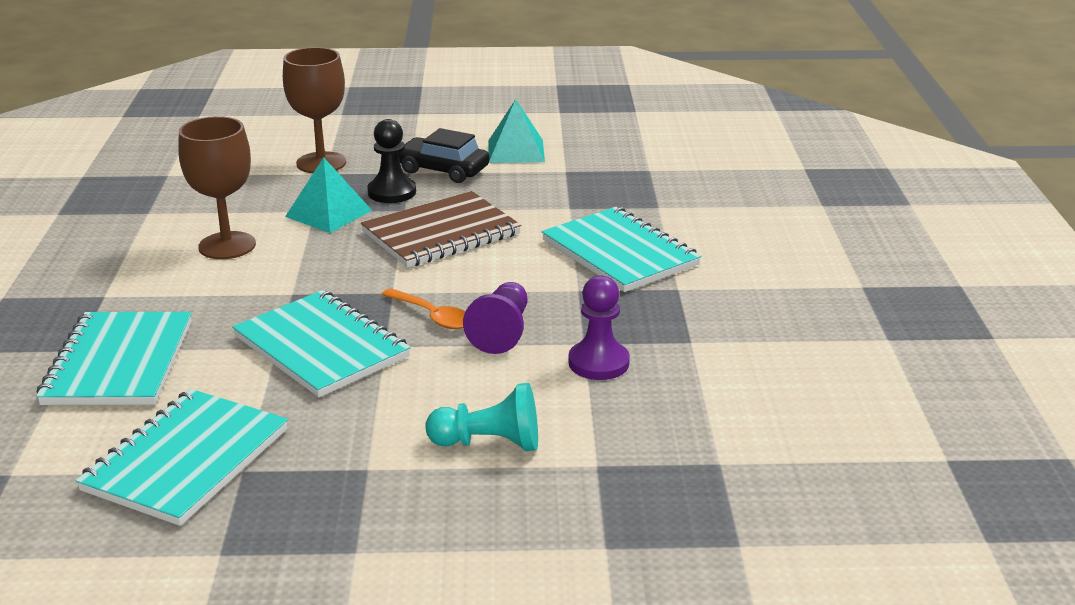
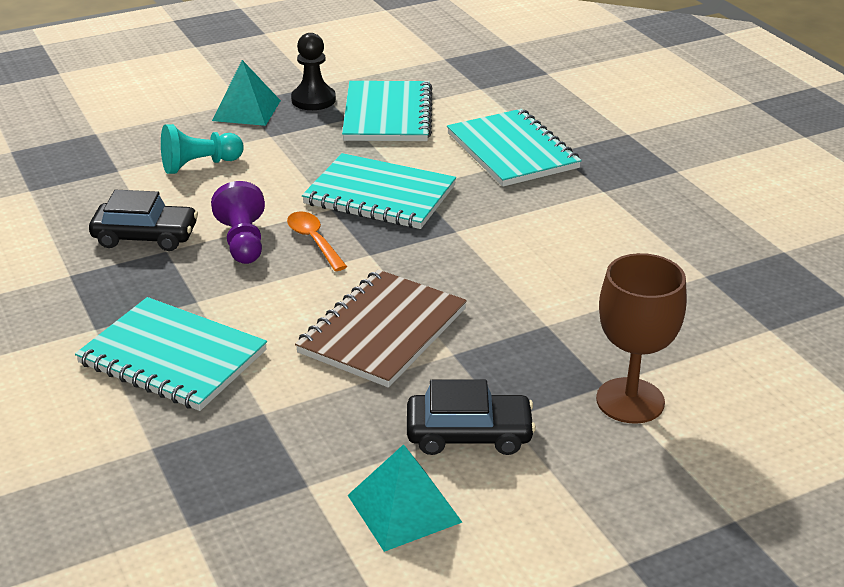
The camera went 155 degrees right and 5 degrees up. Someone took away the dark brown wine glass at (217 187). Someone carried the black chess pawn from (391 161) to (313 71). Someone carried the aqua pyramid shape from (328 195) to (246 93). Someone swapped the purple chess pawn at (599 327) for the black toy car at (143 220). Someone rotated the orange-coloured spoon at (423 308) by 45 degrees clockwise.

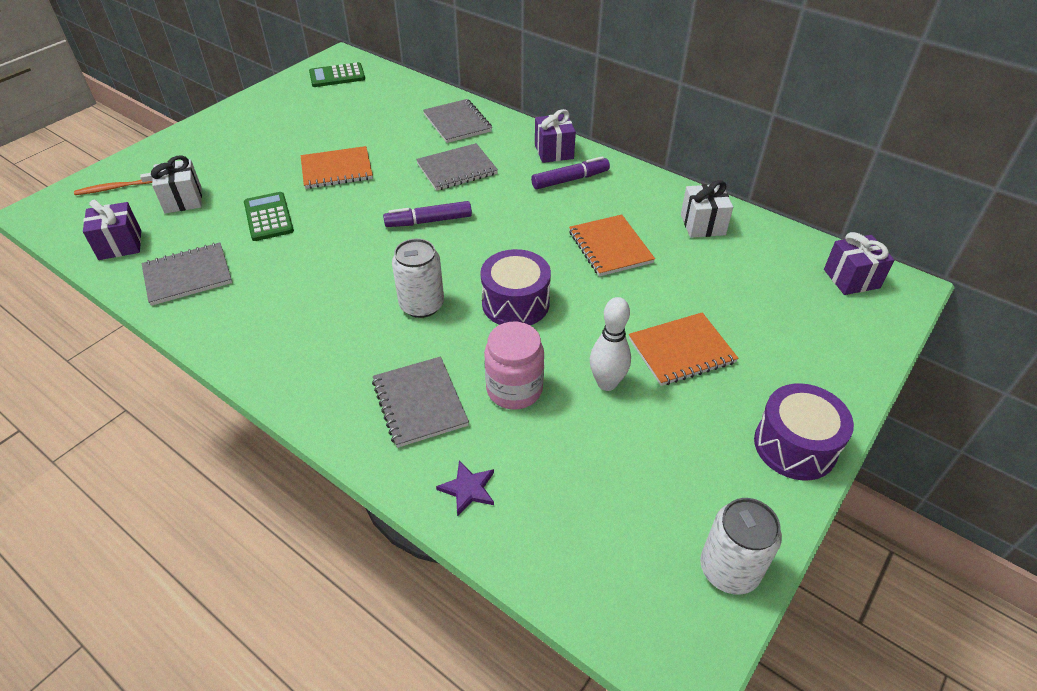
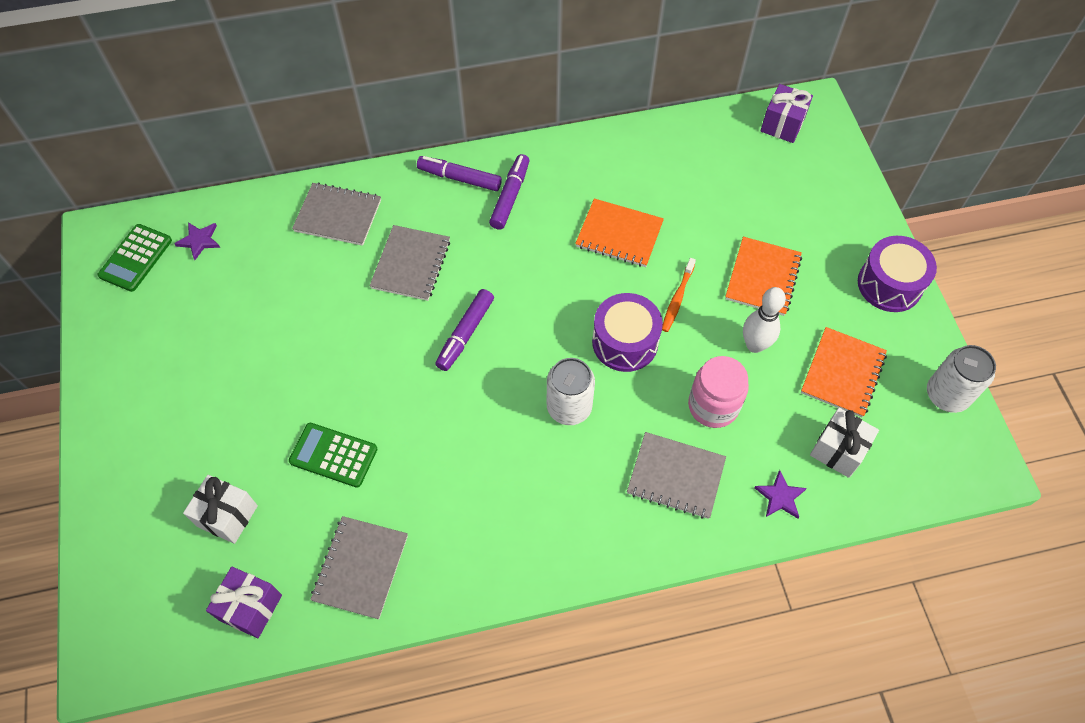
The camera went 50 degrees left and 15 degrees up. Someone swapped the purple wrapped gift at (555 136) for the purple marker at (459 173). Someone carried the orange-coloured exercise book from (337 167) to (844 372). Someone carried the orange-coloured dental brush from (113 184) to (679 295). Someone carried the pure white wrapped gift from (707 209) to (844 443). Someone put down the purple star shape at (197 241).

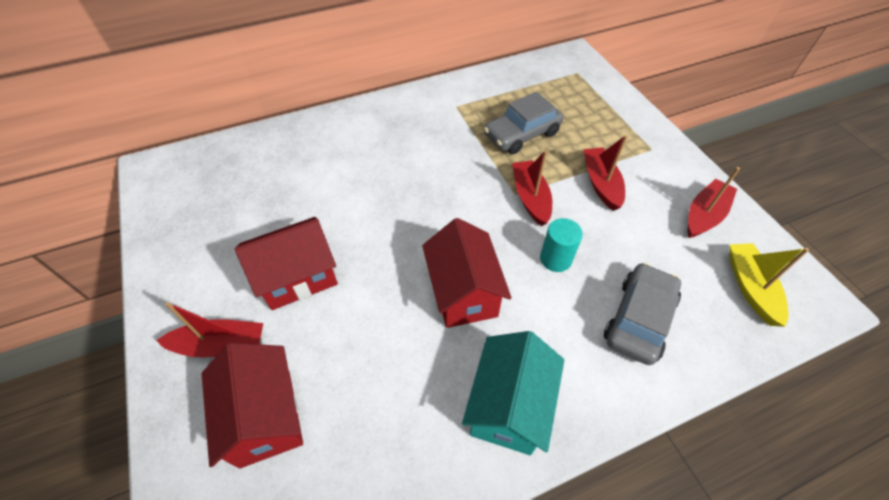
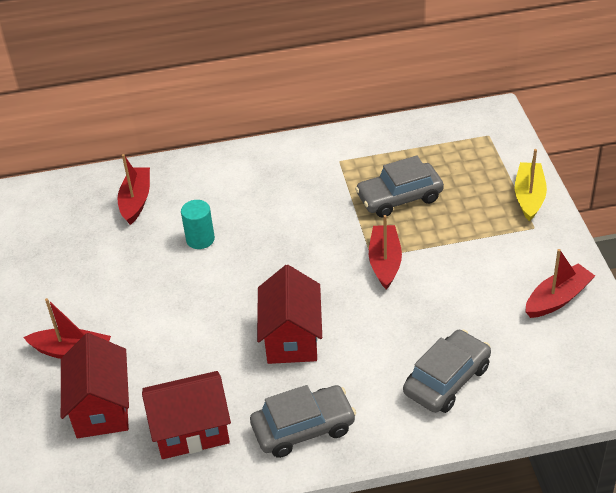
The camera went 15 degrees right and 10 degrees down. Someone carried the red toy boat from (605 173) to (133 189). Someone carried the red toy house from (286 263) to (186 415). Someone carried the aqua cylinder shape from (561 245) to (198 224). Someone carried the golden toy boat from (769 285) to (531 185). Someone swapped the aqua toy house at (513 393) for the grey toy car at (303 421).

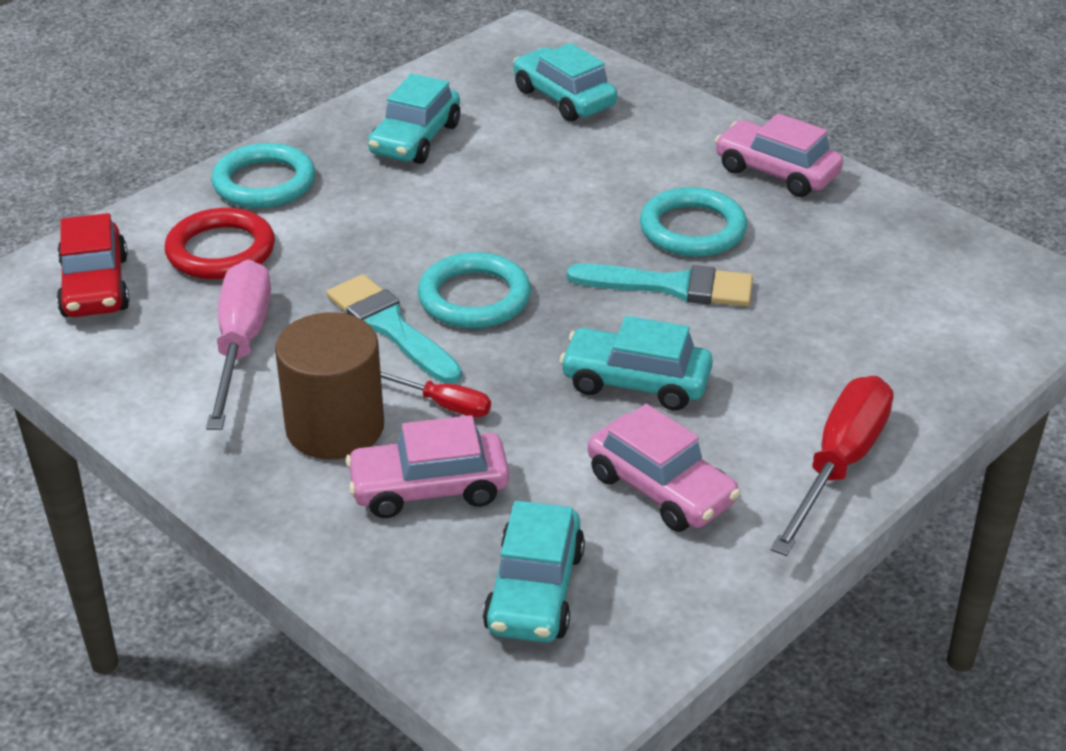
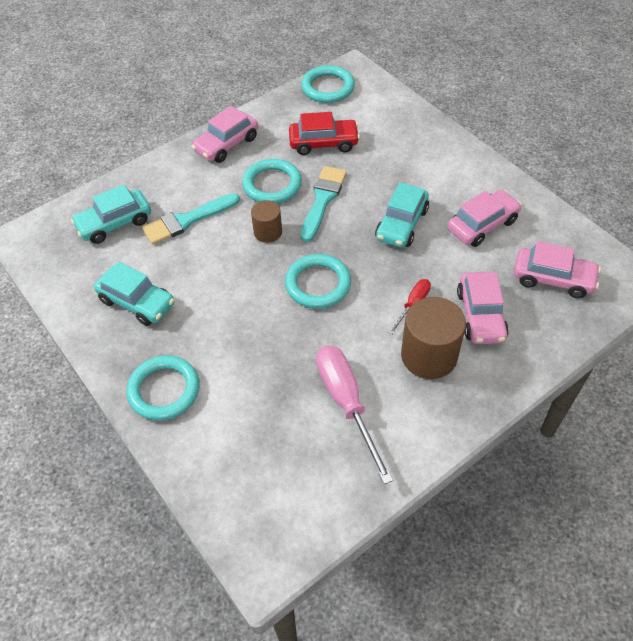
The camera went 80 degrees left and 15 degrees up. Someone took away the red hoop at (220 243). Someone carried the red toy car from (93 265) to (324 133). Someone rotated the rosy flat screwdriver at (238 345) by 60 degrees clockwise. Someone carried the aqua brush from (394 329) to (191 219). Someone took away the red flat screwdriver at (832 466). Someone repainted the aqua toy car at (534 571), which became the rosy toy car at (557 269). Someone put down the aqua hoop at (328 84). Someone put down the dark brown cylinder shape at (266 221).

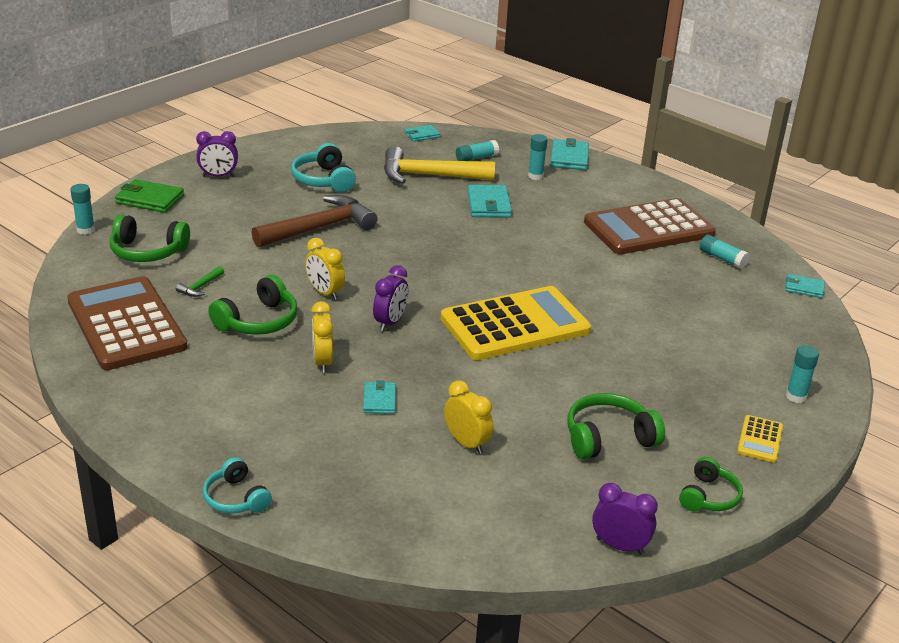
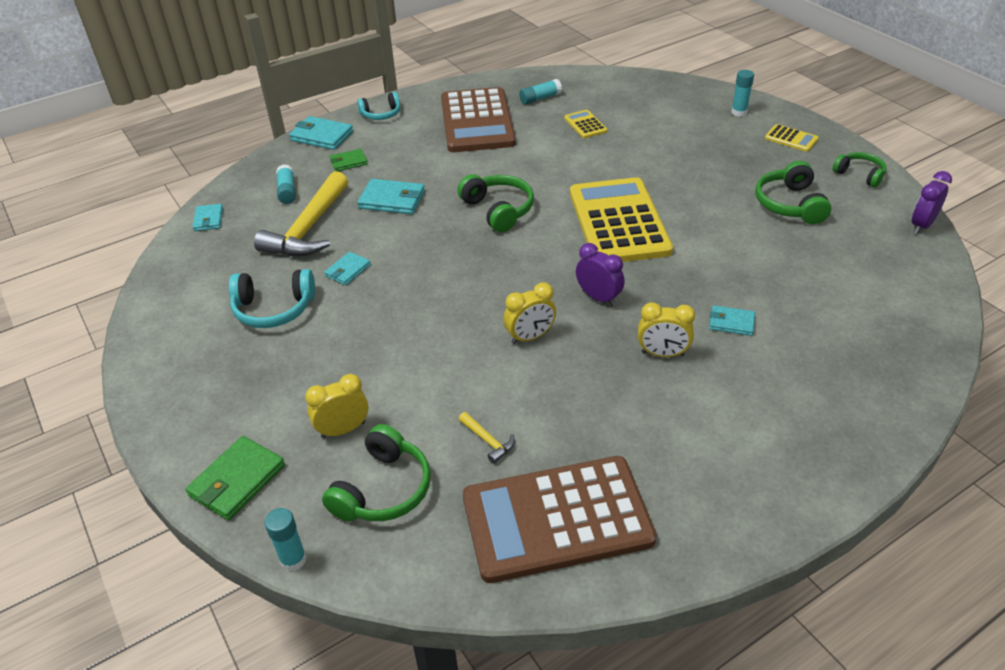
The camera went 70 degrees left and 10 degrees up. Someone took away the purple alarm clock at (217 154). Someone swapped the aqua glue at (538 157) for the leaf-green card wallet at (349 160). Someone took away the dark brown hammer at (314 221). Someone repainted the leaf-green hammer at (200 281), which became the golden hammer at (486 438). Someone carried the aqua card wallet from (805 286) to (347 268). Someone carried the leaf-green over-ear headphones from (253 305) to (495 203). Someone carried the golden alarm clock from (468 417) to (337 406). Someone carried the aqua over-ear headphones from (237 485) to (378 106). Someone put down the golden pocket calculator at (586 124).

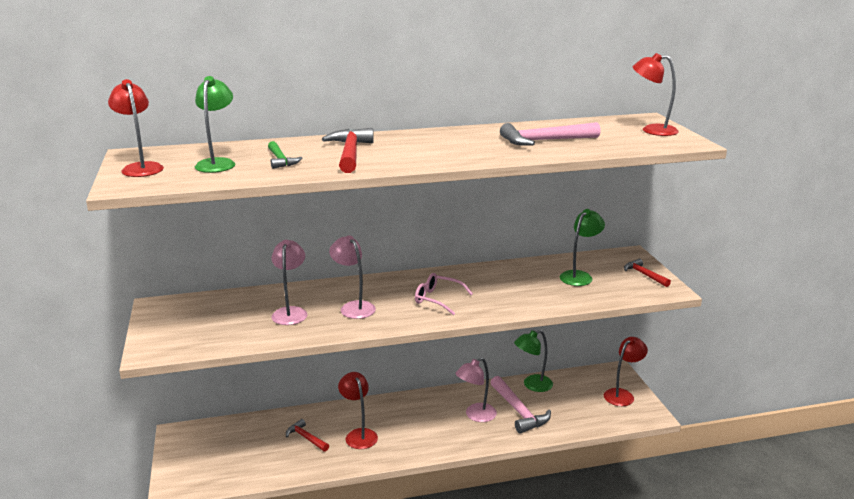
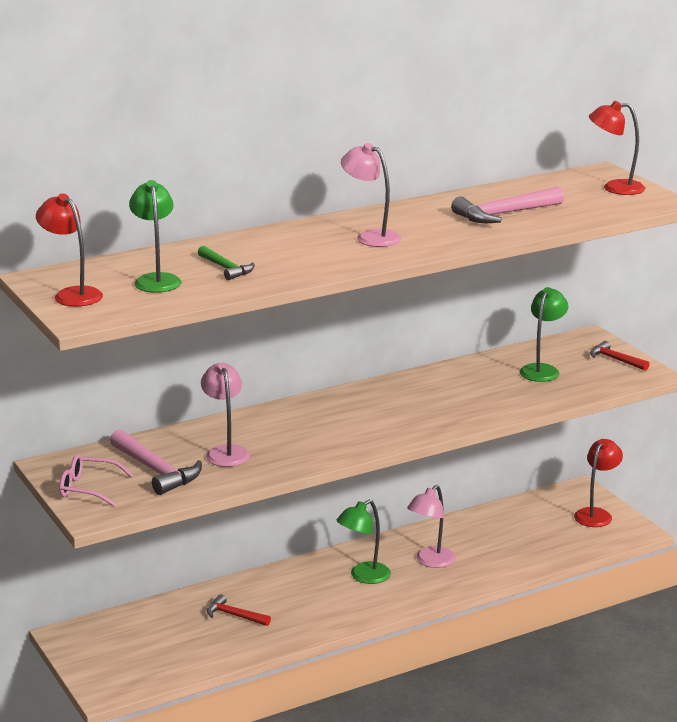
The camera went 15 degrees left and 0 degrees up. Someone took away the red hammer at (348 150). Someone carried the rosy lamp from (352 277) to (371 195). Someone carried the rosy spectacles from (444 294) to (96 480). Someone carried the leaf-green lamp from (533 361) to (364 541). Someone took away the red lamp at (358 410). Someone carried the rosy hammer from (520 405) to (156 462).

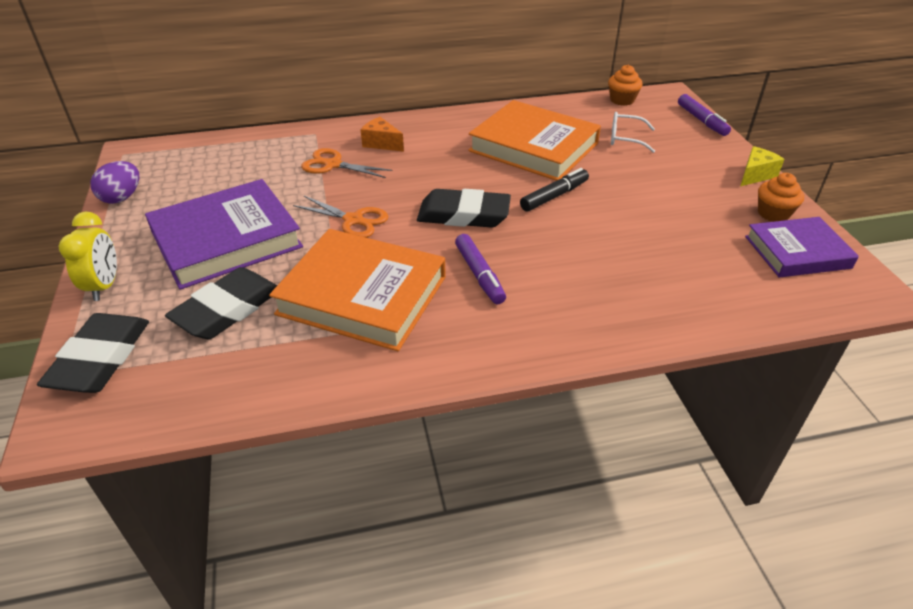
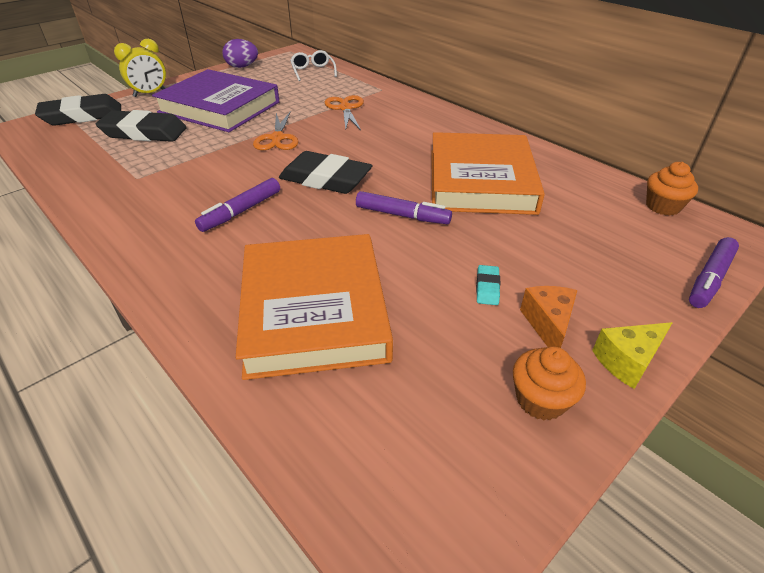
The camera went 60 degrees right and 0 degrees up. Someone carried the pure white spectacles from (633 132) to (313 65). Someone carried the orange-coloured cheese from (382 134) to (548 317). Someone rotated the golden cheese at (762 166) by 135 degrees clockwise. Someone repainted the black marker at (554 190), which became the purple marker at (404 207). Someone rotated the black eraser at (464 208) by 45 degrees counterclockwise. Someone took away the purple hardback at (802 247). Someone carried the orange-coloured hardback from (357 290) to (314 307). Someone put down the aqua eraser at (488 285).

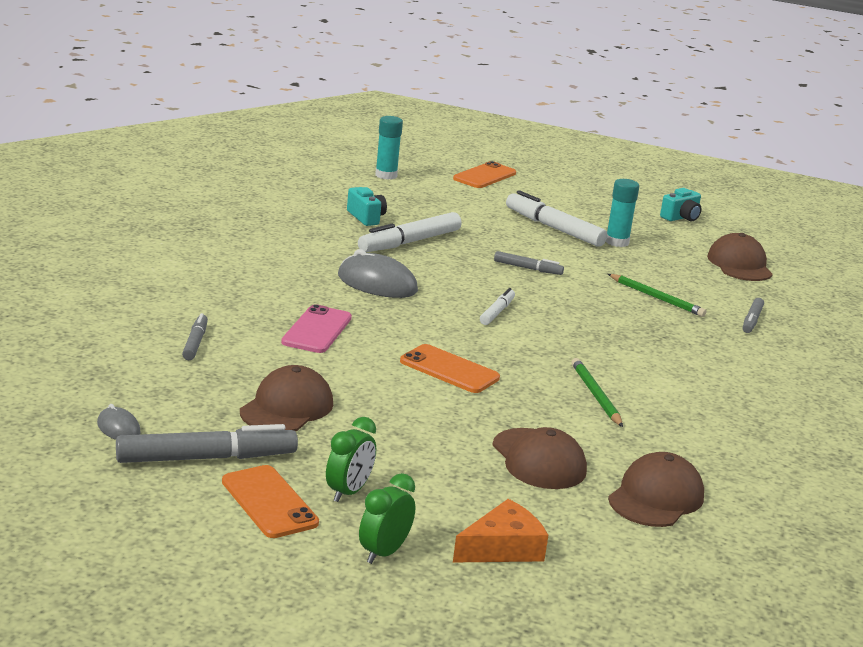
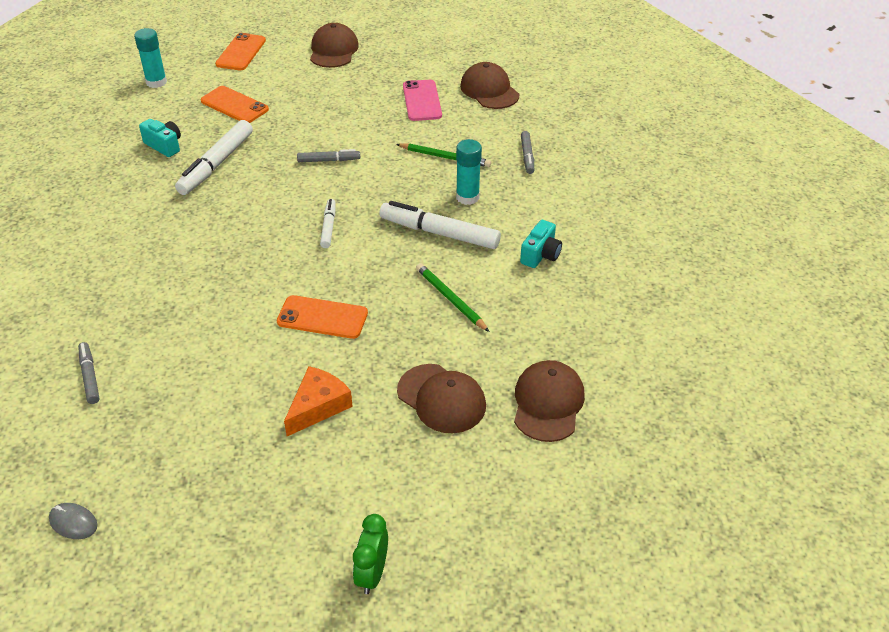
The camera went 20 degrees left and 20 degrees up. Someone carried the aqua glue from (622 213) to (469 172). Someone carried the aqua compact camera from (680 204) to (541 244). Someone carried the pure white marker from (556 218) to (440 225). Someone took away the grey PC mouse at (378 273). Someone carried the rosy phone from (316 328) to (422 100). Someone carried the dark brown peaked cap from (286 398) to (334 45). Someone took away the leaf-green alarm clock at (351 459). Someone took away the grey marker at (207 443). Someone carried the orange-coloured phone from (270 501) to (235 104). Someone carried the orange-coloured cheese from (500 530) to (318 401).

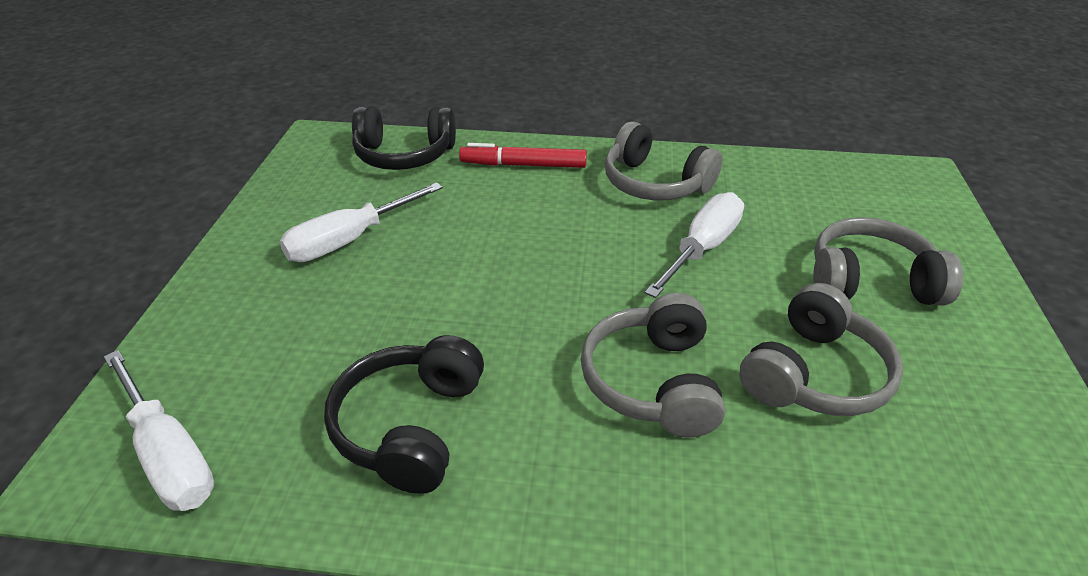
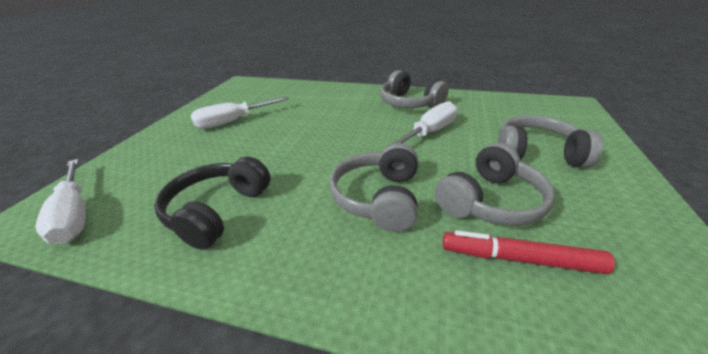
The camera went 10 degrees right and 5 degrees down. Someone took away the black over-ear headphones at (404 138). Someone carried the red marker from (523 155) to (529 252).

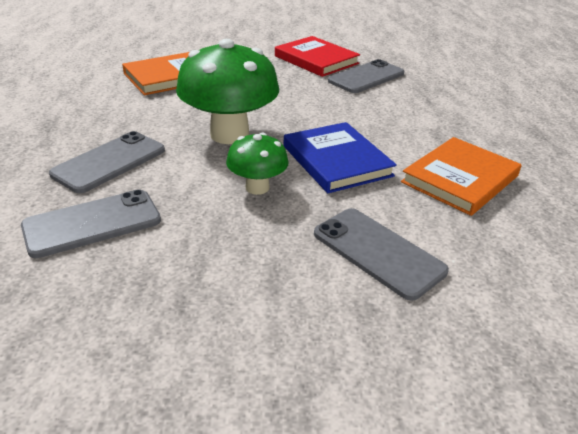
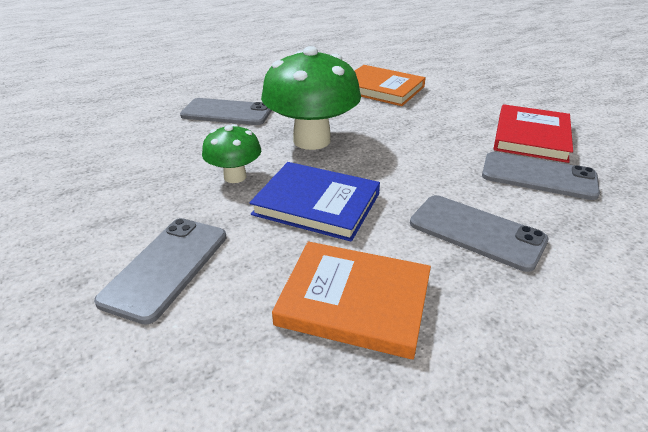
The camera went 65 degrees right and 0 degrees up. Someone rotated the royal blue hardback at (340 157) by 75 degrees clockwise. Someone carried the grey phone from (91 223) to (479 233).

